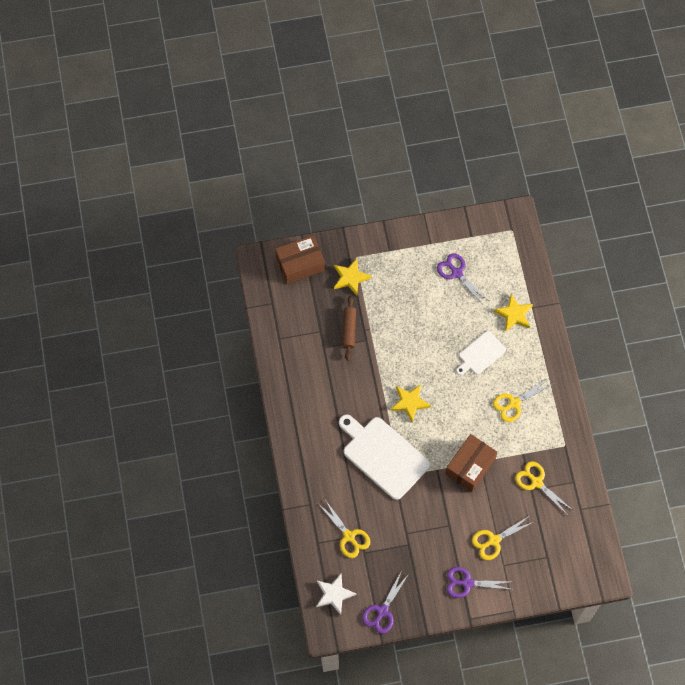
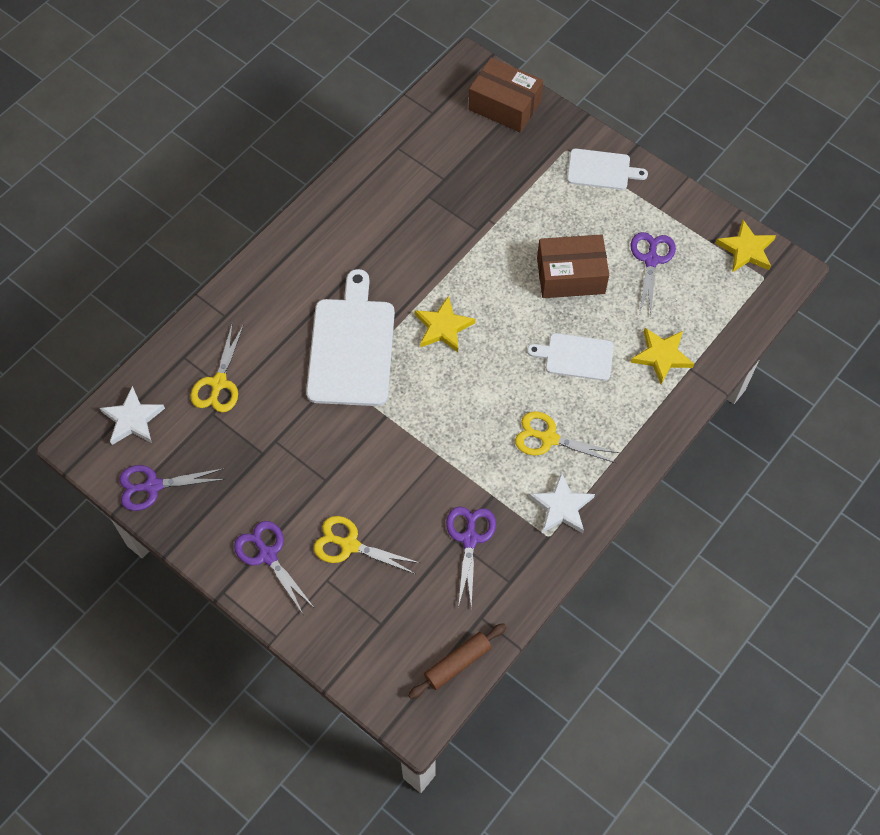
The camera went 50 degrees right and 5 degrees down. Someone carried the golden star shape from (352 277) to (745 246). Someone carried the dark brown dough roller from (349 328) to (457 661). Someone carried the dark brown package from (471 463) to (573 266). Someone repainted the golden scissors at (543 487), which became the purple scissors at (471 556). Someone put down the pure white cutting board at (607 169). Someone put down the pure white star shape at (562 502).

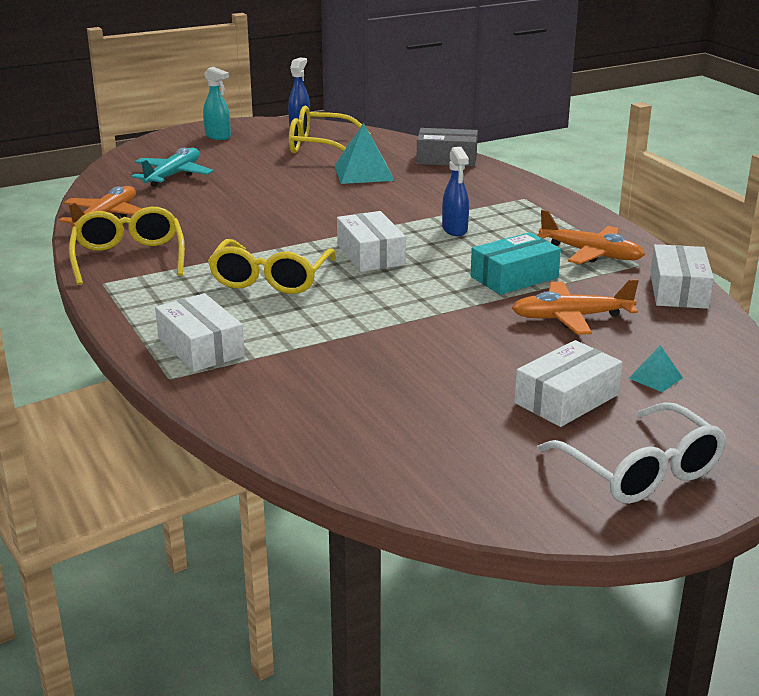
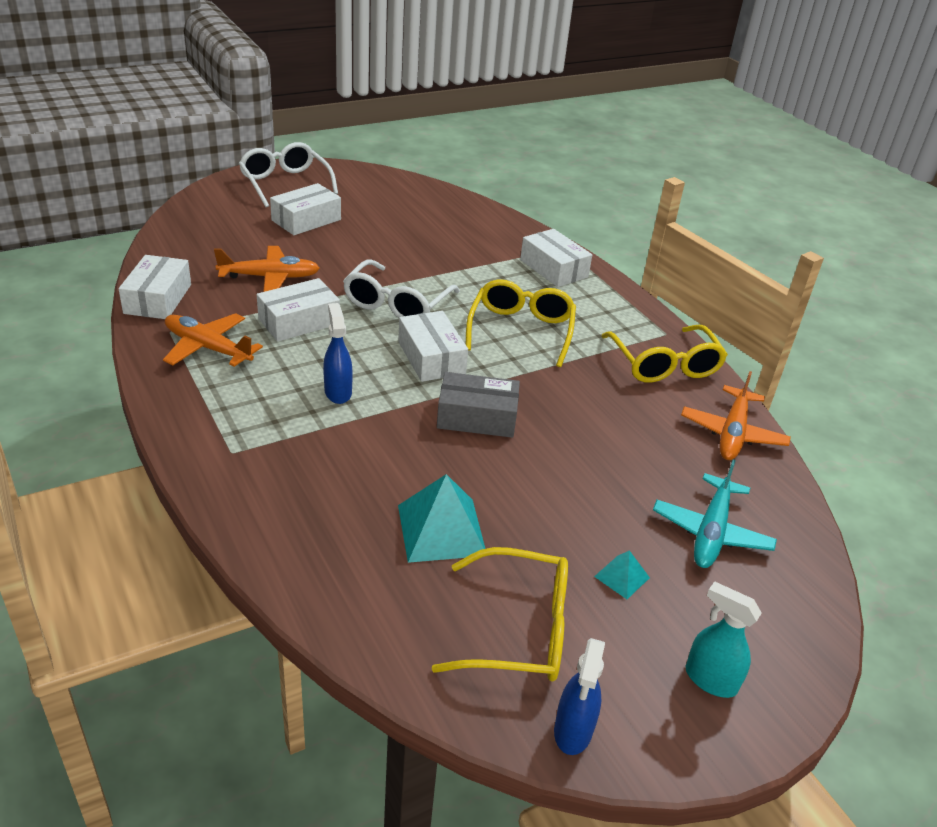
The camera went 175 degrees right and 10 degrees up. Someone carried the grey package from (447 147) to (478 405). Someone repainted the aqua package at (515 263), which became the pure white package at (298 310). Someone carried the aqua pyramid shape from (656 368) to (622 574). Someone put down the pure white spectacles at (401 288).

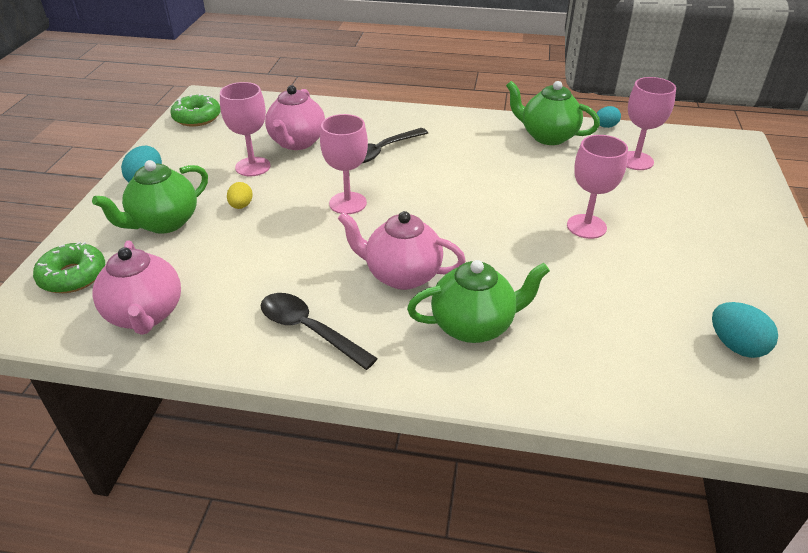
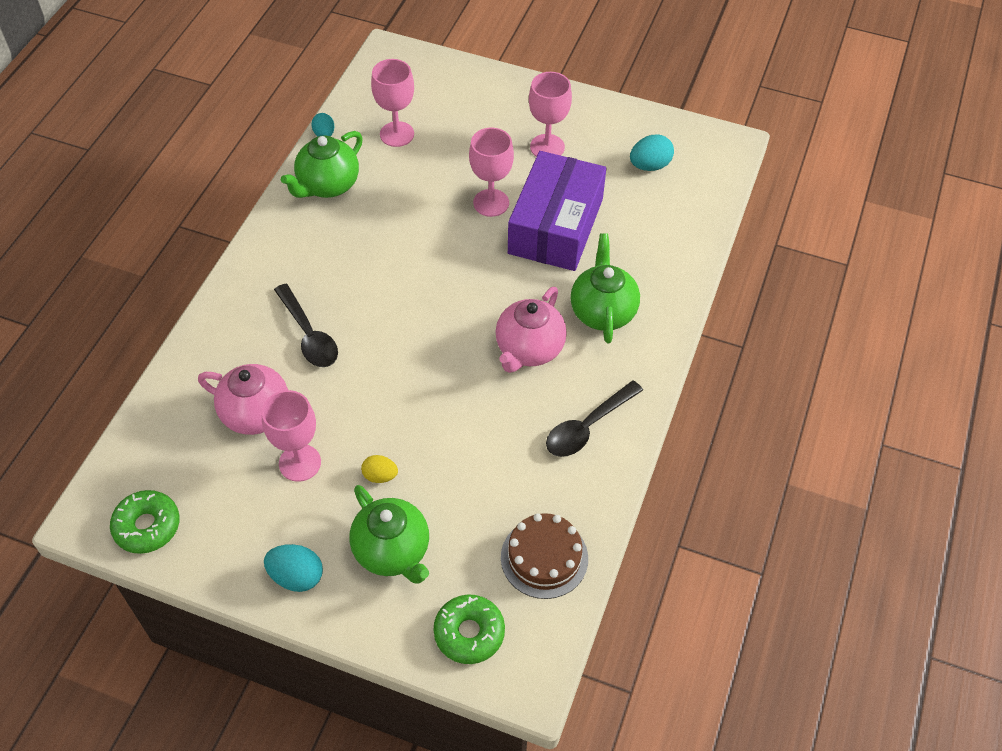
The camera went 80 degrees left and 15 degrees up. Someone carried the rosy wine glass from (344 164) to (550 114). Someone swapped the rosy teapot at (136 287) for the dark brown cake at (544 556). Someone put down the purple package at (557 211).

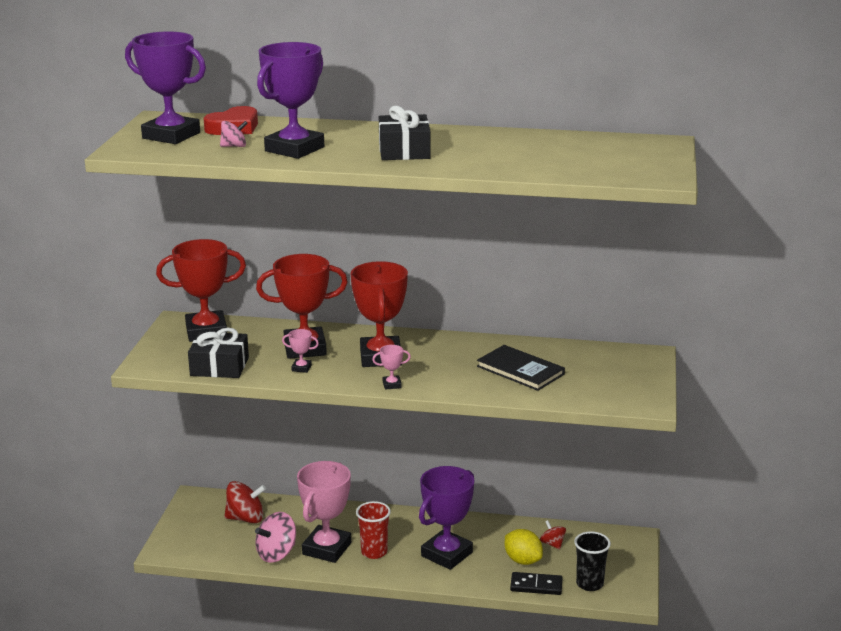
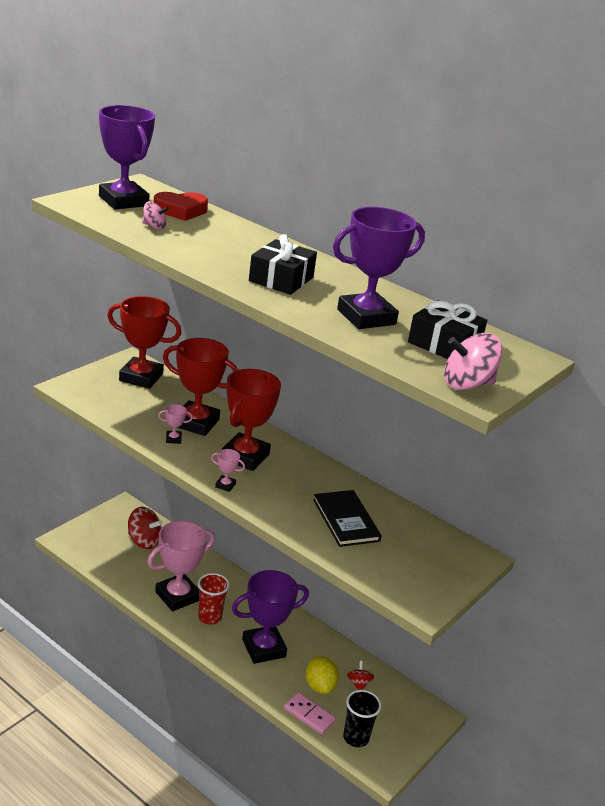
The camera went 25 degrees right and 5 degrees up. Someone carried the purple prize cup from (290 100) to (379 268). Someone carried the black wrapped gift from (218 353) to (447 329). Someone rotated the rosy prize cup at (300 351) by 45 degrees counterclockwise. Someone carried the rosy whirligig from (275 537) to (473 361). Someone repainted the black domino tile at (536 583), which became the rosy domino tile at (310 714).

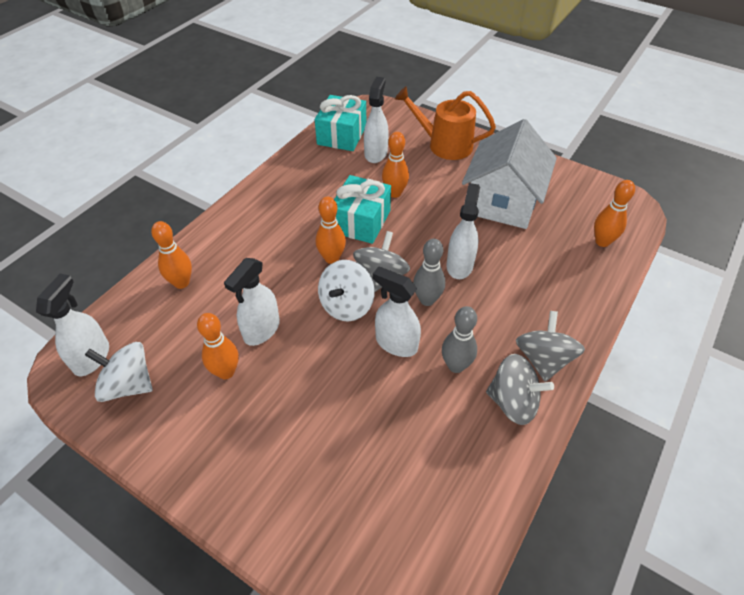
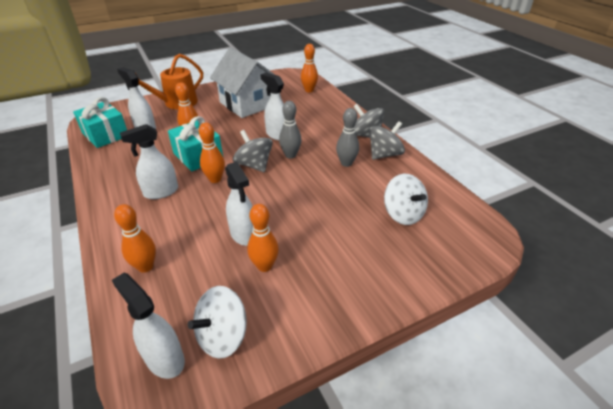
The camera went 60 degrees left and 10 degrees down. Someone carried the pure white whirligig from (346 291) to (406 199). Someone carried the pure white spray bottle from (397 312) to (149 161).

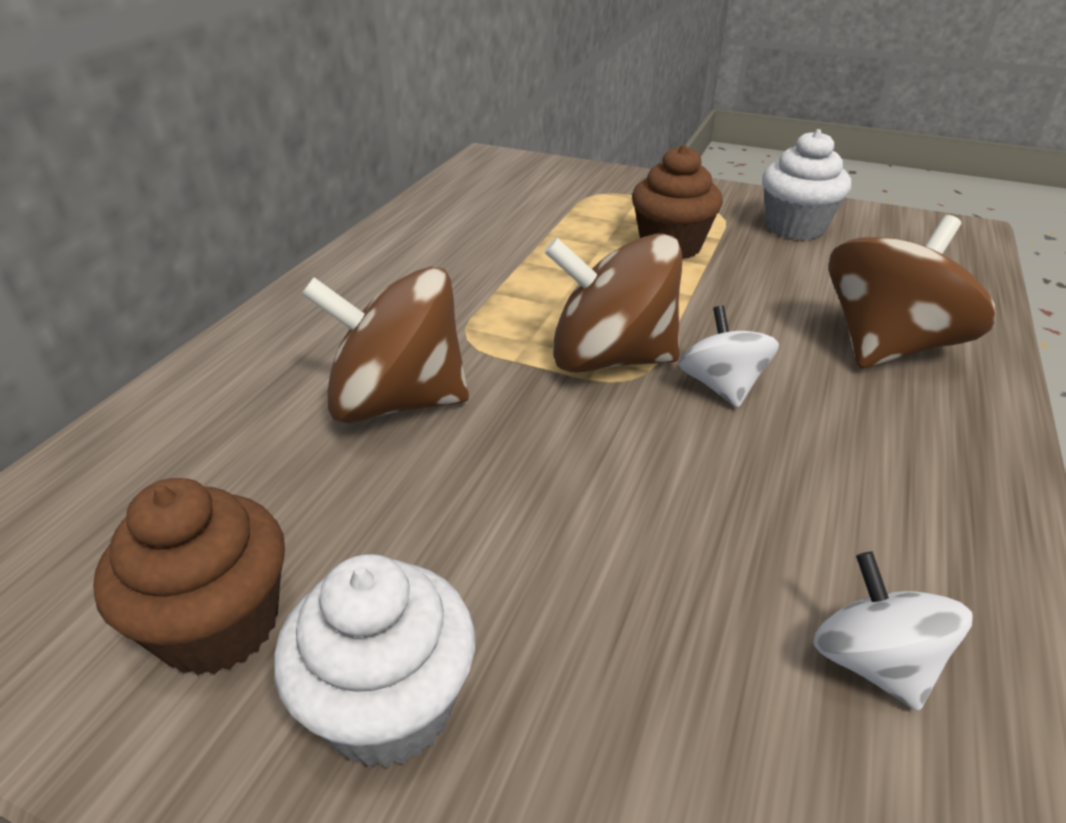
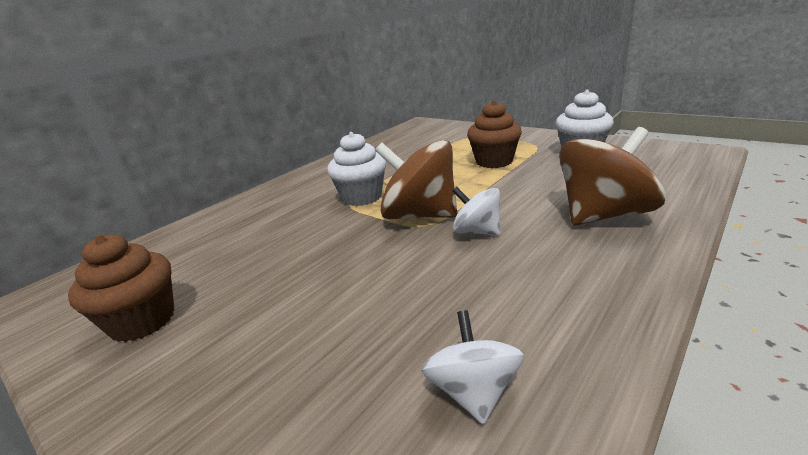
The camera went 20 degrees right and 10 degrees down. Someone took away the dark brown whirligig at (385 344). Someone rotated the pure white whirligig at (728 357) by 60 degrees counterclockwise. Someone carried the pure white muffin from (374 661) to (356 169).

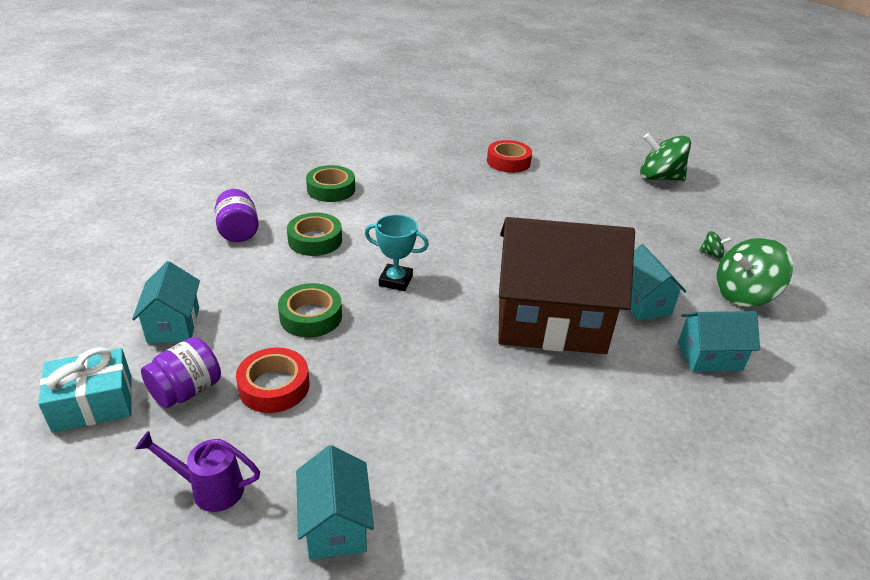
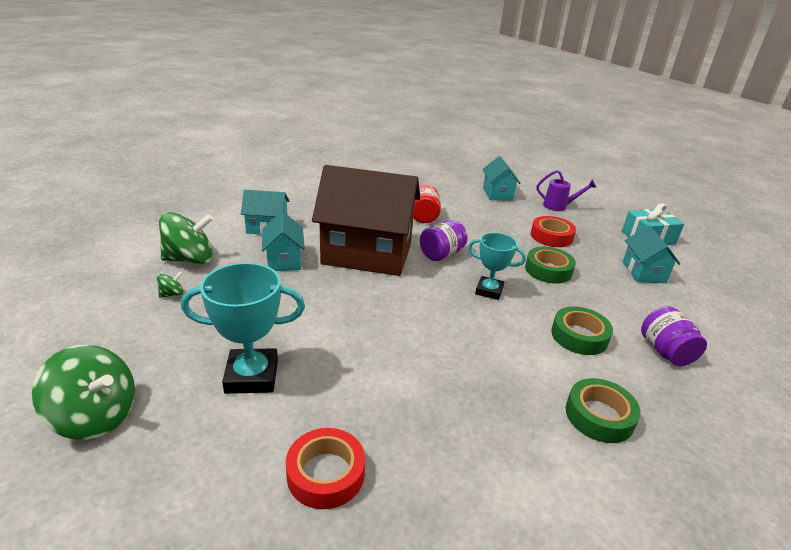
The camera went 175 degrees left and 5 degrees down. Someone rotated the leaf-green whirligig at (715 245) by 120 degrees clockwise. Someone carried the purple jar from (181 373) to (444 240). Someone put down the red jar at (427 203). Someone put down the aqua prize cup at (243 328).

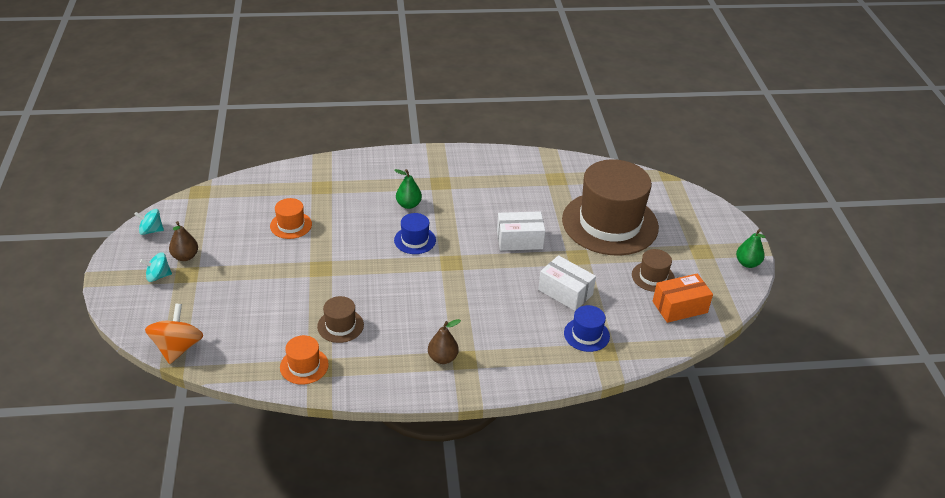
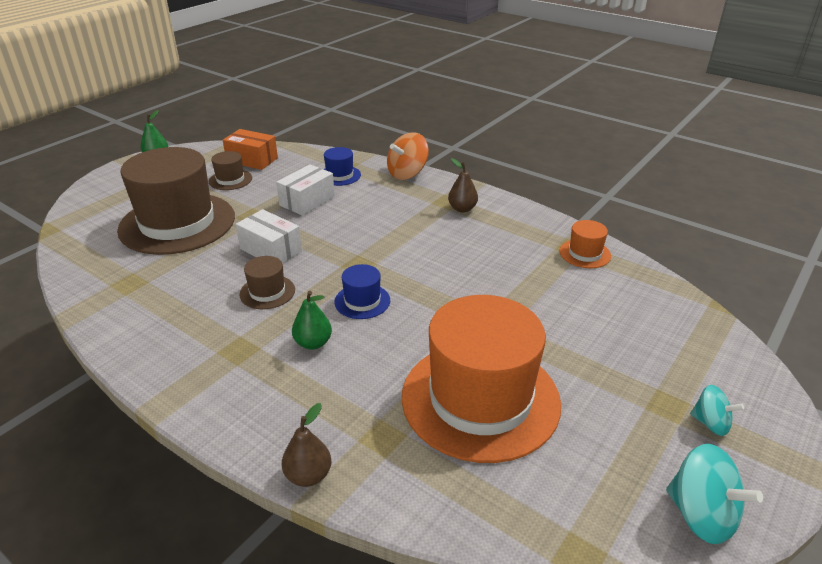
The camera went 135 degrees left and 5 degrees down. Someone scaled the orange-coloured hat at (291 218) by 2.38. Someone scaled the aqua whirligig at (149 222) by 1.62. Someone carried the dark brown toy pear from (183 241) to (306 445). Someone rotated the pure white package at (567 283) by 45 degrees clockwise. Someone carried the dark brown hat from (340 319) to (267 282). Someone carried the orange-coloured whirligig from (174 333) to (408 156).

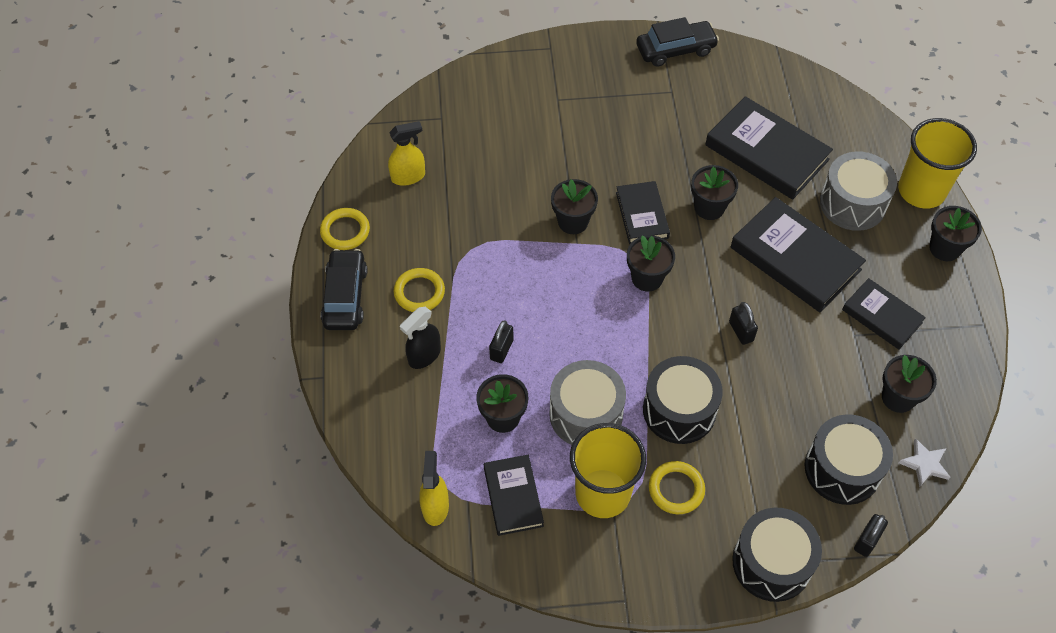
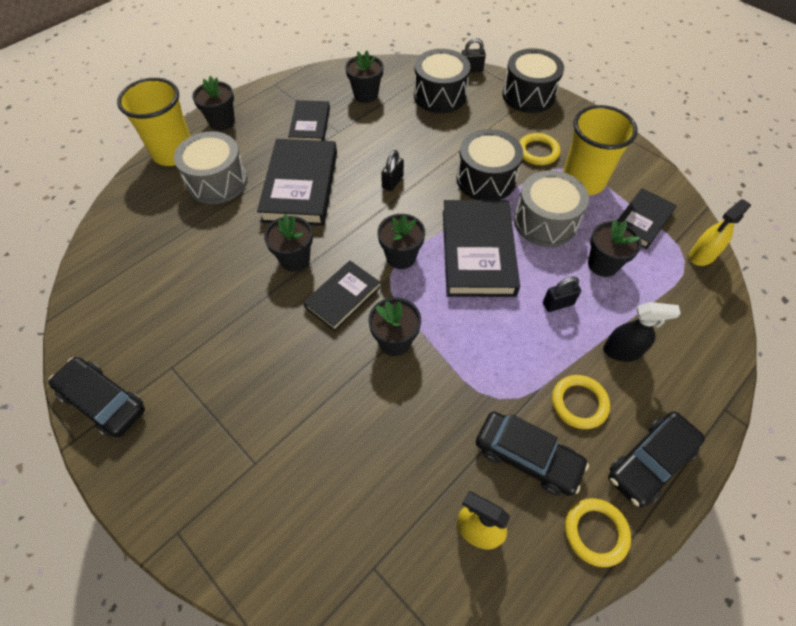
The camera went 130 degrees left and 0 degrees up. Someone carried the black hardback from (769 148) to (481 248). Someone took away the pure white star shape at (924 462). Someone put down the black toy car at (532 454).

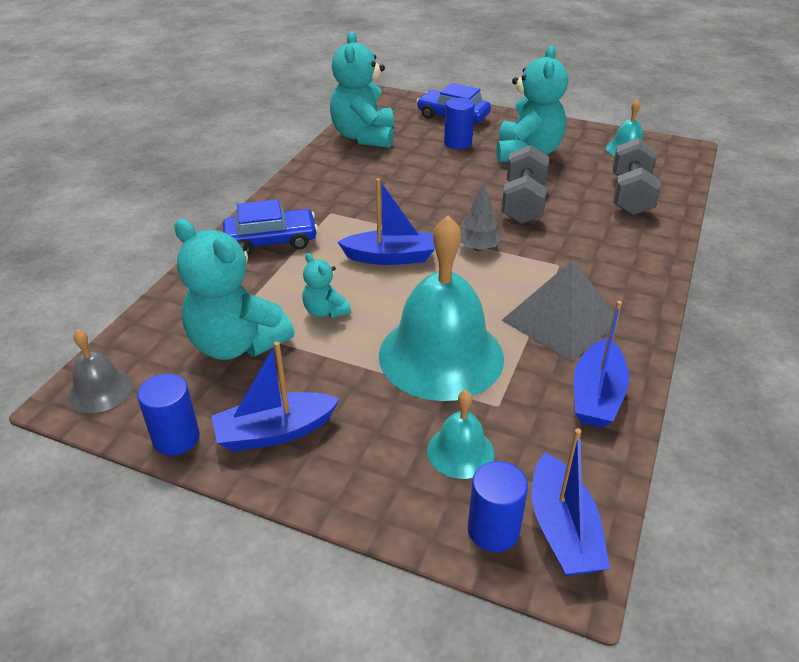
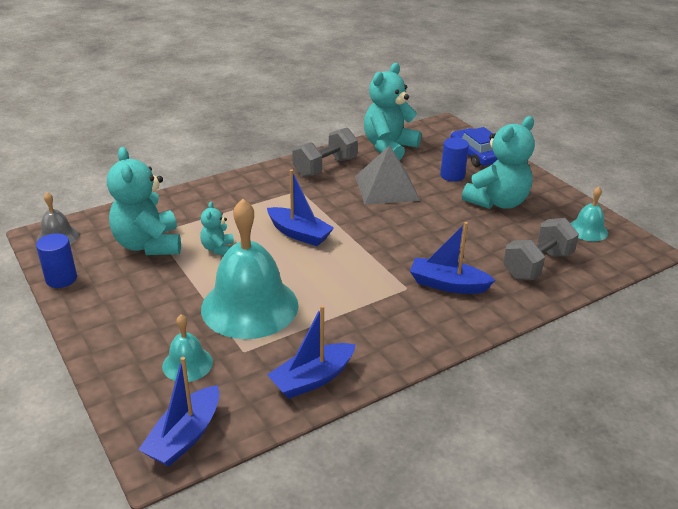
The camera went 35 degrees right and 5 degrees down. Someone carried the grey free weight from (525 184) to (325 152). Someone took away the grey fir tree at (481 217). Someone took away the royal blue toy car at (270 227). Someone carried the grey pyramid shape from (561 311) to (387 175). Someone carried the royal blue toy boat from (275 396) to (453 258). Someone took away the royal blue cylinder shape at (498 506).

